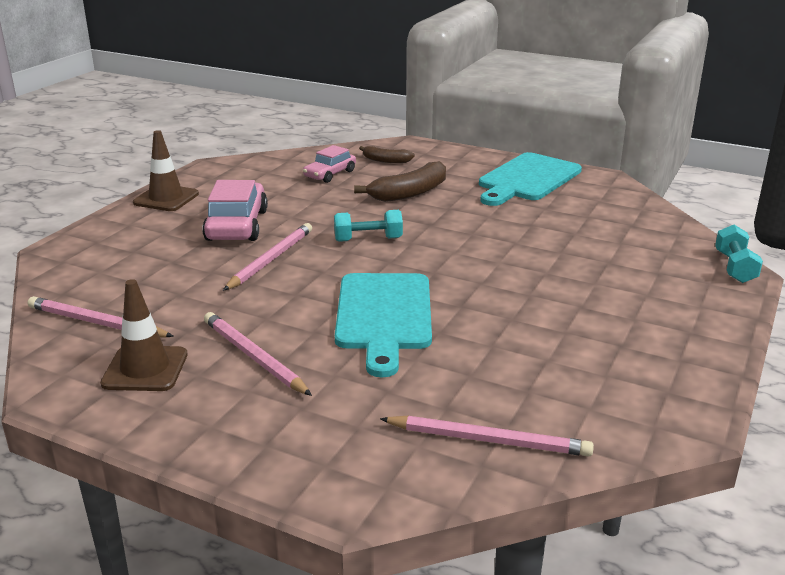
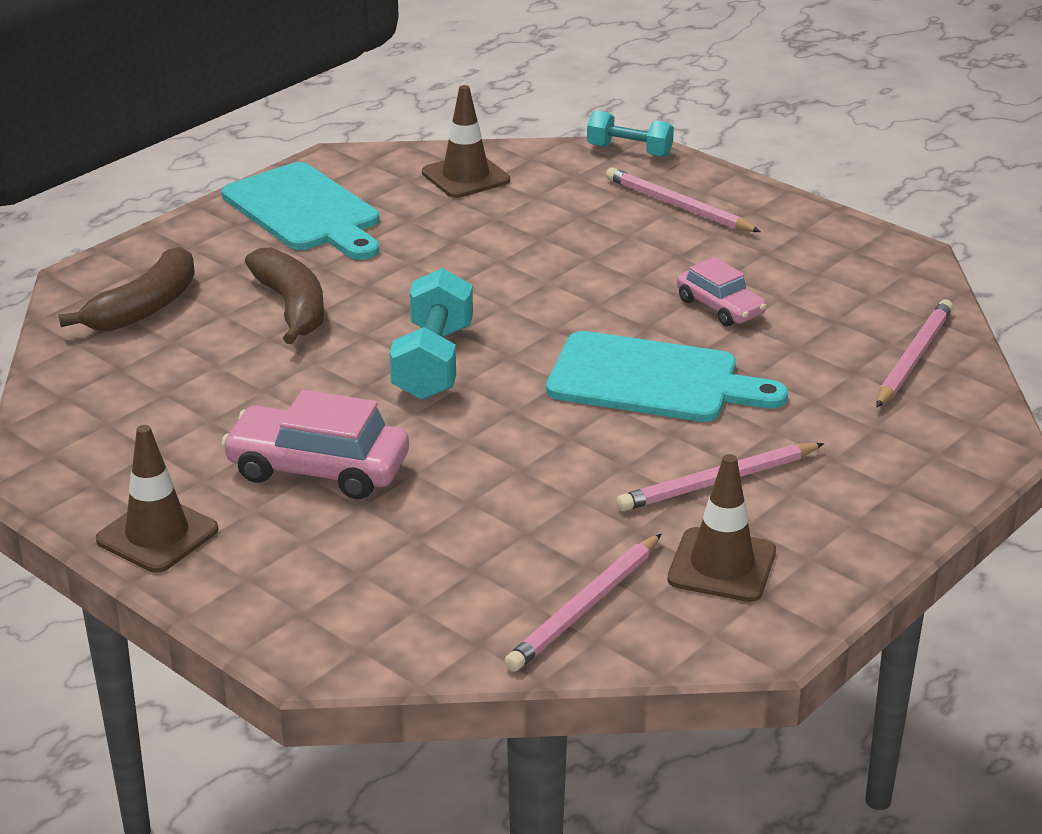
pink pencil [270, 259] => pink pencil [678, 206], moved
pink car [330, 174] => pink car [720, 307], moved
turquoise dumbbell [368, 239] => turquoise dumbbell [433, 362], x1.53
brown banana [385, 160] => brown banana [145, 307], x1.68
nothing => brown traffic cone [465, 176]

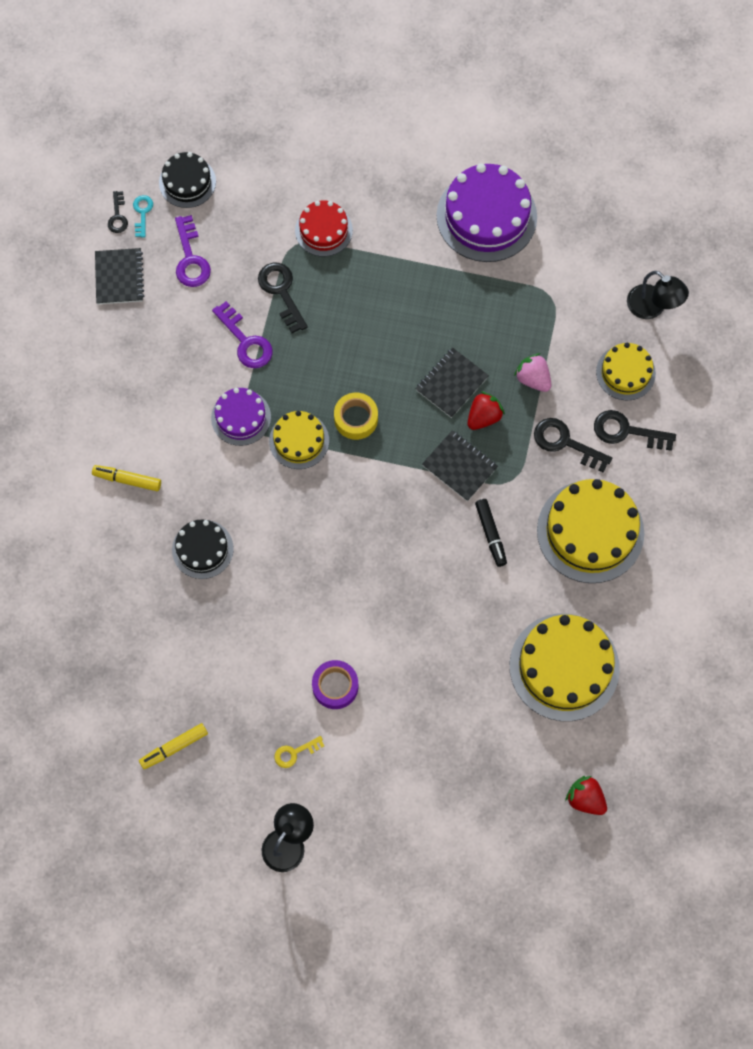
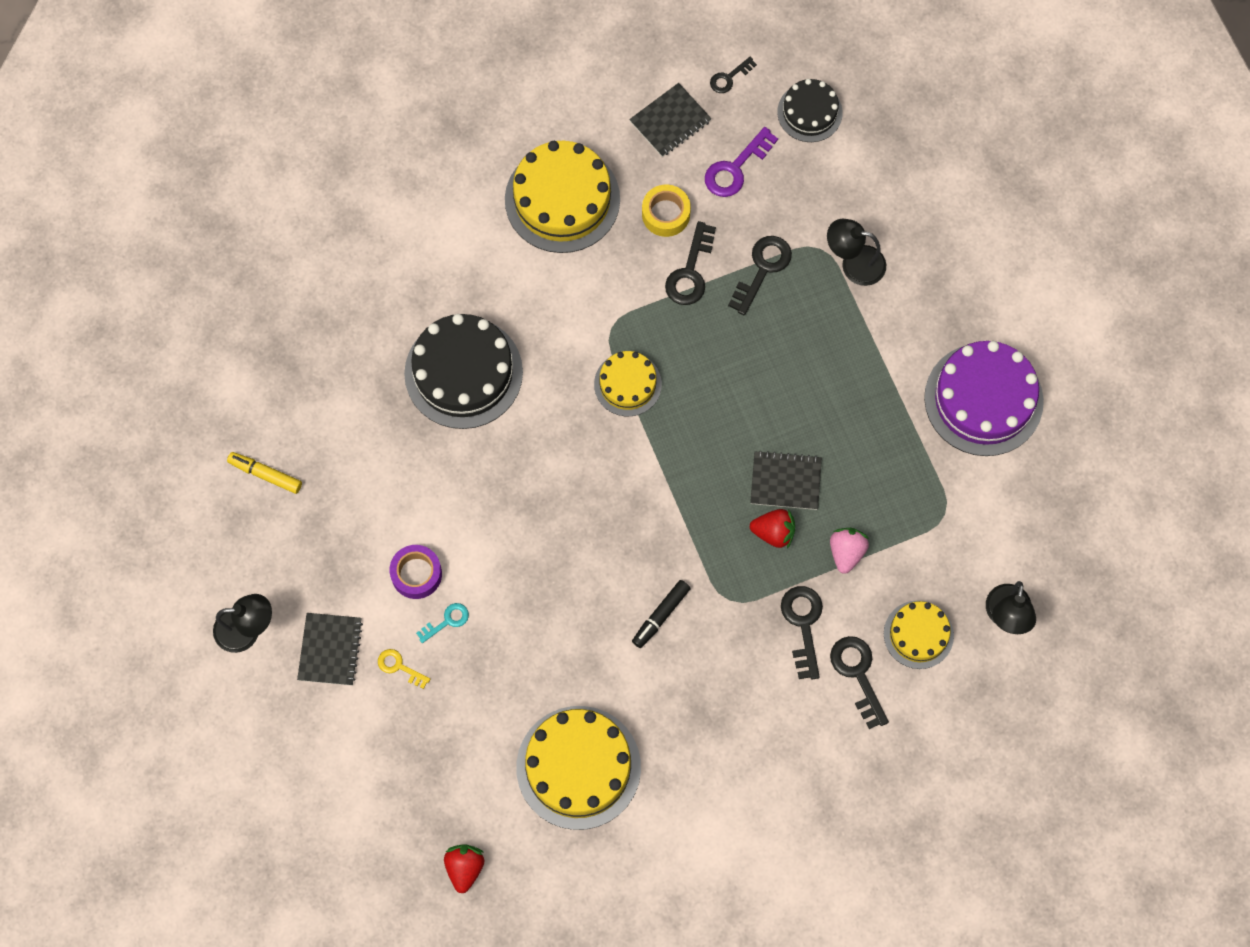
yellow marker [127, 480] => nothing
turquoise key [142, 213] => turquoise key [447, 621], moved
black cake [202, 549] => black cake [463, 372], x1.75
purple cake [241, 417] => nothing
purple key [246, 341] => black key [690, 272]
yellow key [295, 753] => yellow key [399, 667], moved
red cake [323, 230] => black lamp [854, 263]
yellow tape [356, 419] => yellow tape [666, 214], moved
black notebook [459, 466] => black notebook [330, 650], moved
yellow cake [590, 531] => yellow cake [562, 199], moved

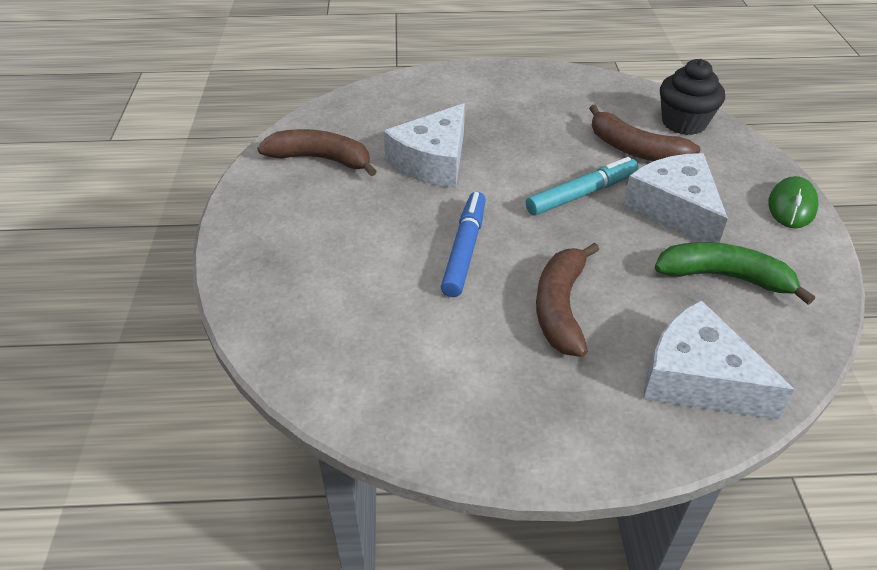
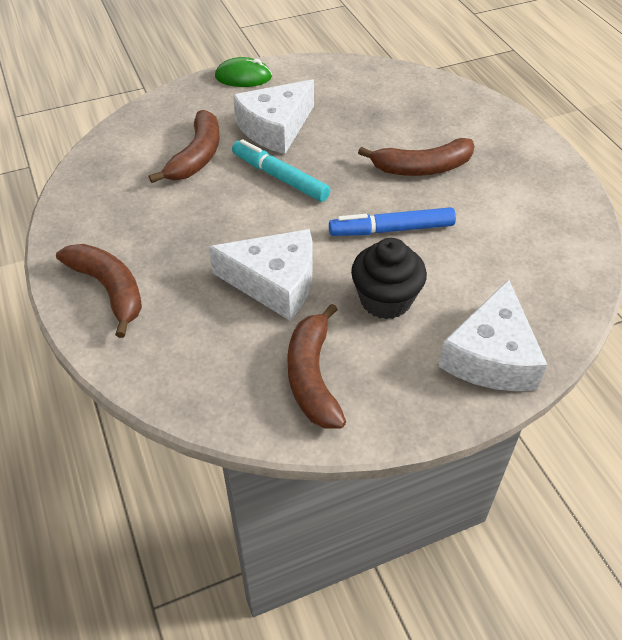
white cheese [697, 378] => white cheese [491, 356], moved
green banana [724, 277] => nothing
black cupcake [684, 123] => black cupcake [385, 300], moved
nothing => brown banana [109, 290]

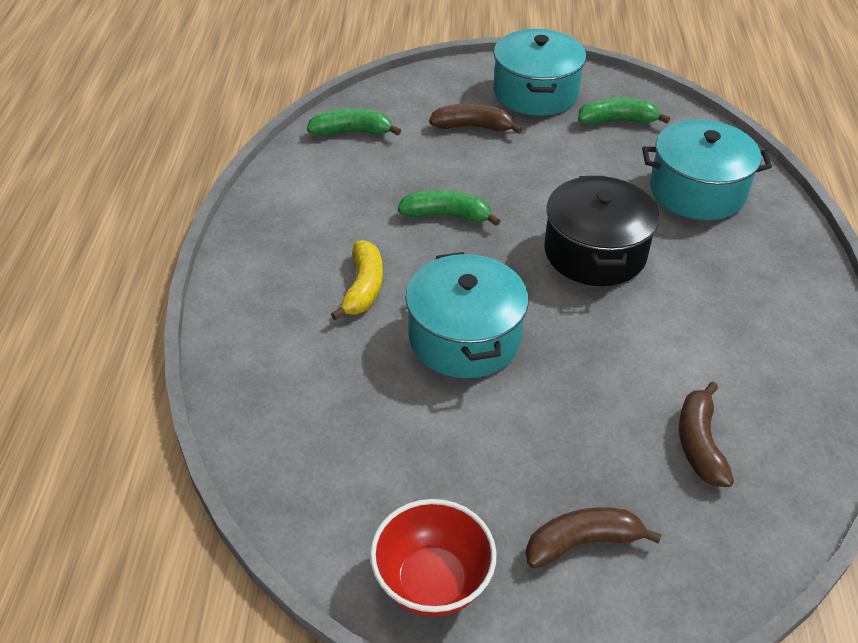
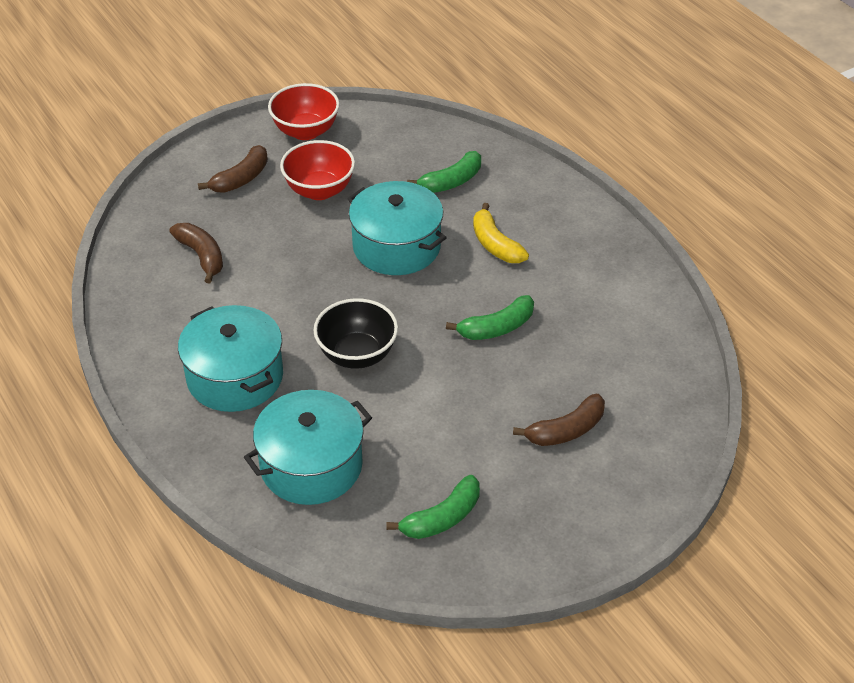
green banana [352, 132] => green banana [451, 182], moved
turquoise pot [535, 92] => turquoise pot [235, 377], moved
black pot [595, 252] => black bowl [357, 355]
nothing => red bowl [319, 190]

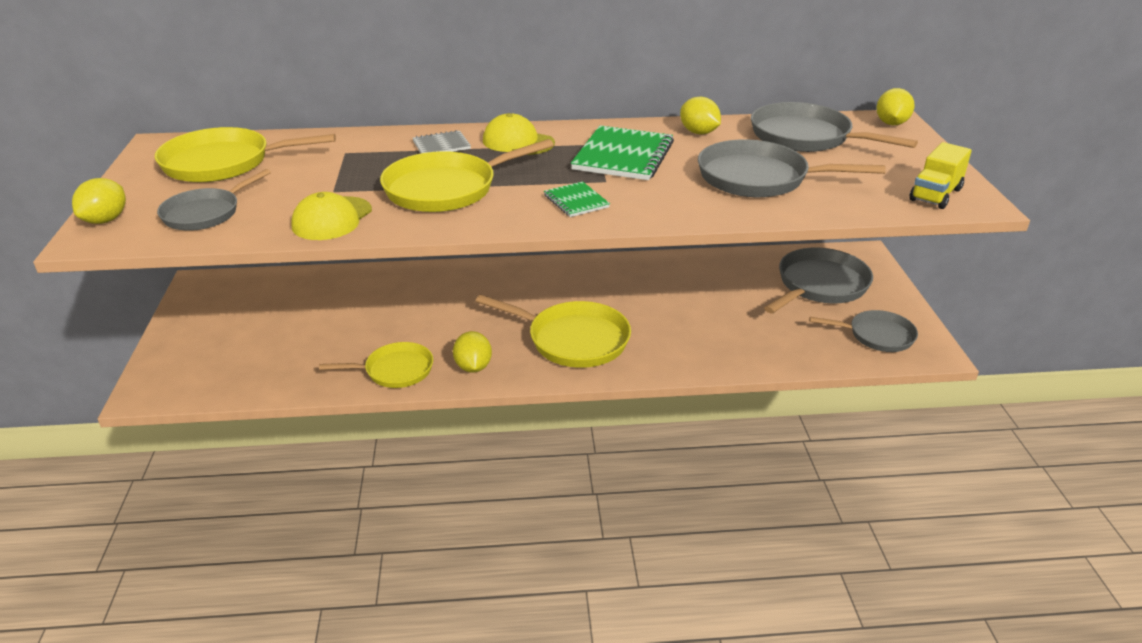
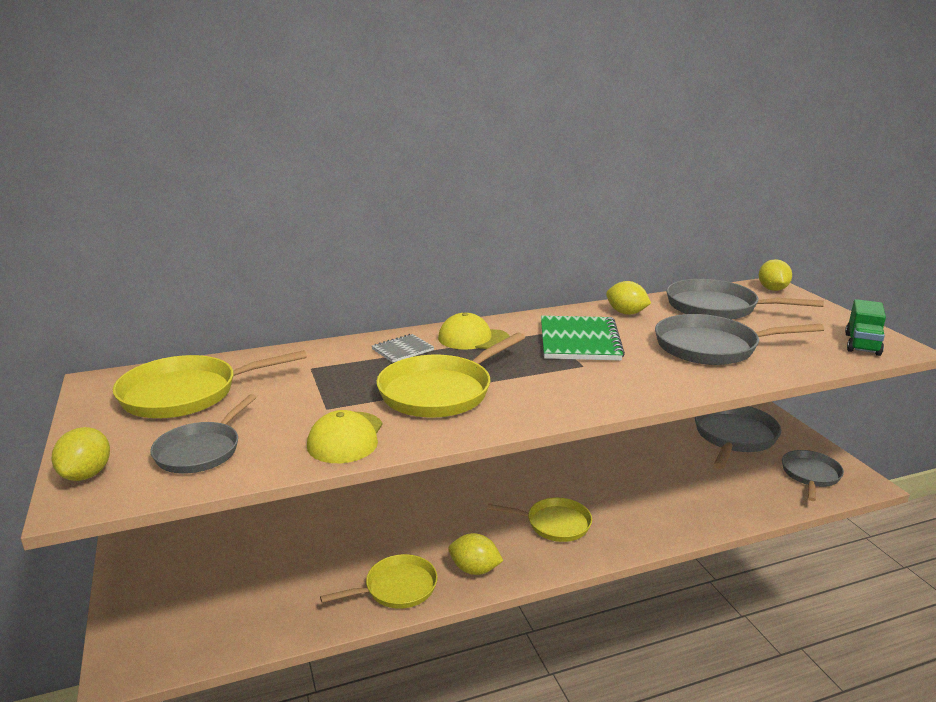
yellow lemon [473, 367] => yellow lemon [474, 569], 45 degrees counterclockwise
yellow pan [573, 340] => yellow pan [554, 524], x0.64
green notebook [576, 201] => nothing
grey pan [877, 335] => grey pan [810, 475], 60 degrees counterclockwise
yellow truck [935, 195] => green truck [862, 344]

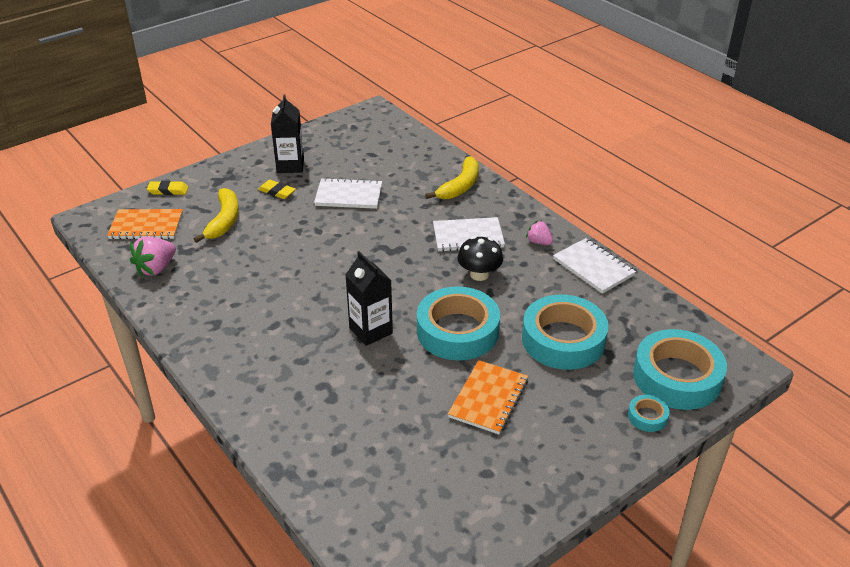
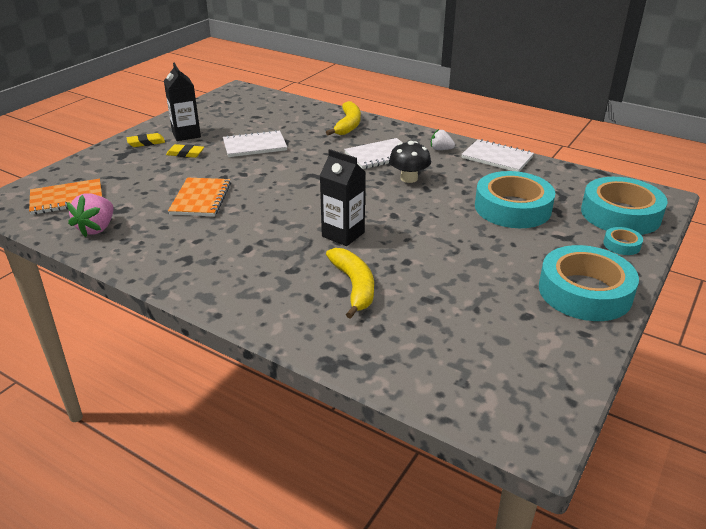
yellow eraser [168, 190] => yellow eraser [146, 143], moved
yellow banana [224, 221] => yellow banana [354, 286], moved
turquoise tape [457, 331] => turquoise tape [584, 292], moved
orange notebook [488, 398] => orange notebook [201, 199], moved
pink strawberry [539, 242] => white strawberry [441, 149]

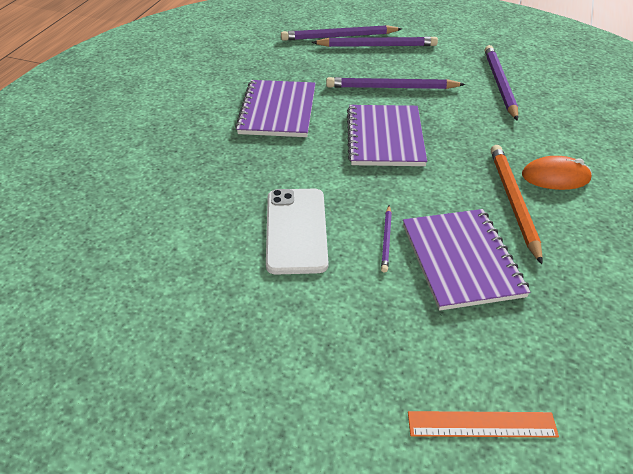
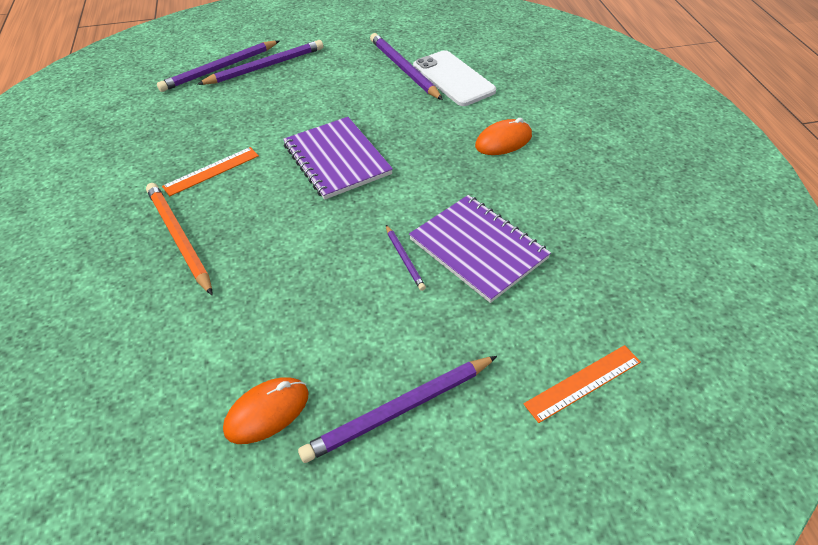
purple notebook [277, 110] => orange ruler [211, 171]
white phone [296, 230] => white phone [453, 79], moved
purple pencil [392, 87] => purple pencil [399, 409], moved
orange pencil [513, 202] => orange pencil [179, 238], moved
nothing => orange mouse [267, 412]

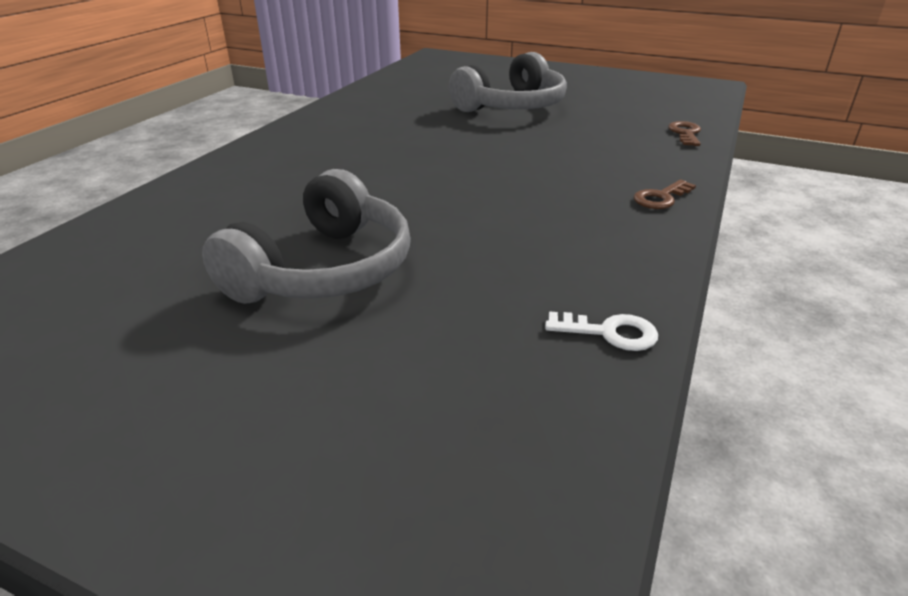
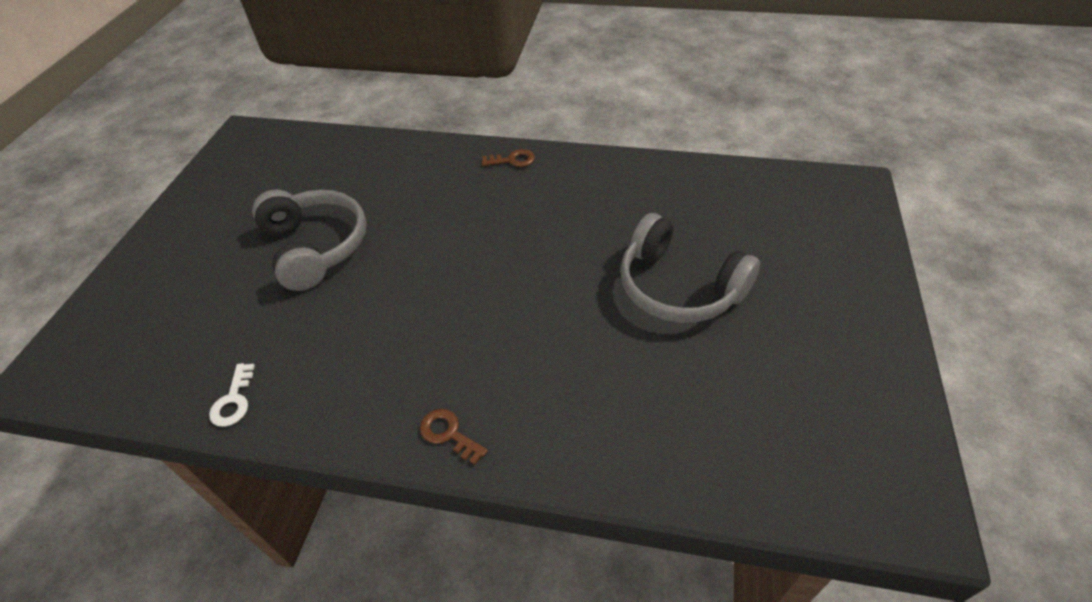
grey headphones [324, 269] => grey headphones [315, 247], 135 degrees counterclockwise
brown key [685, 133] => brown key [512, 160], moved

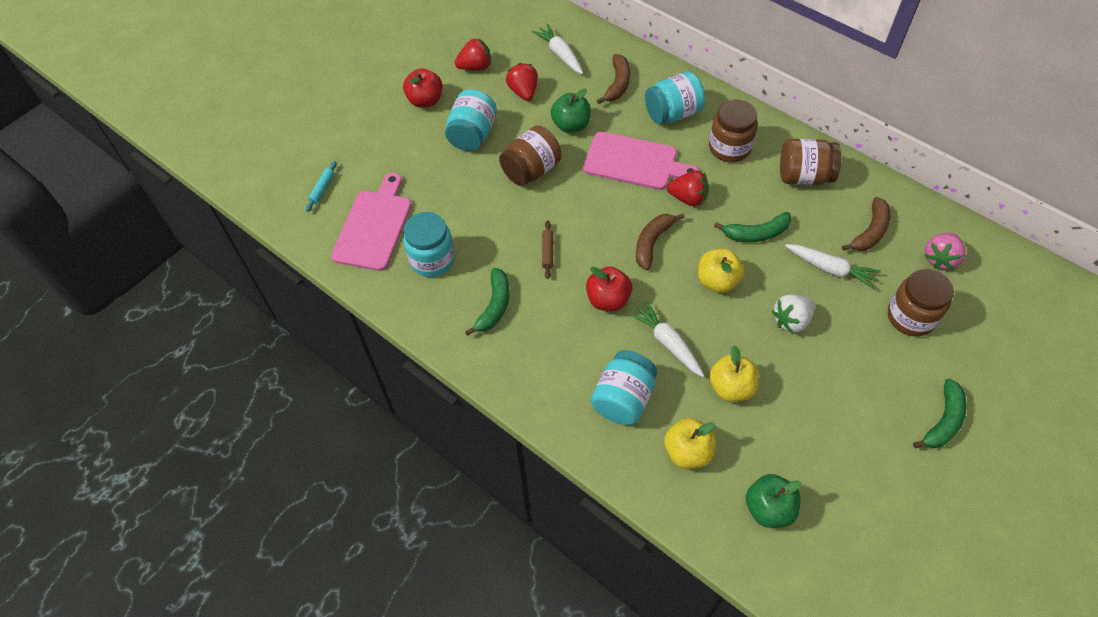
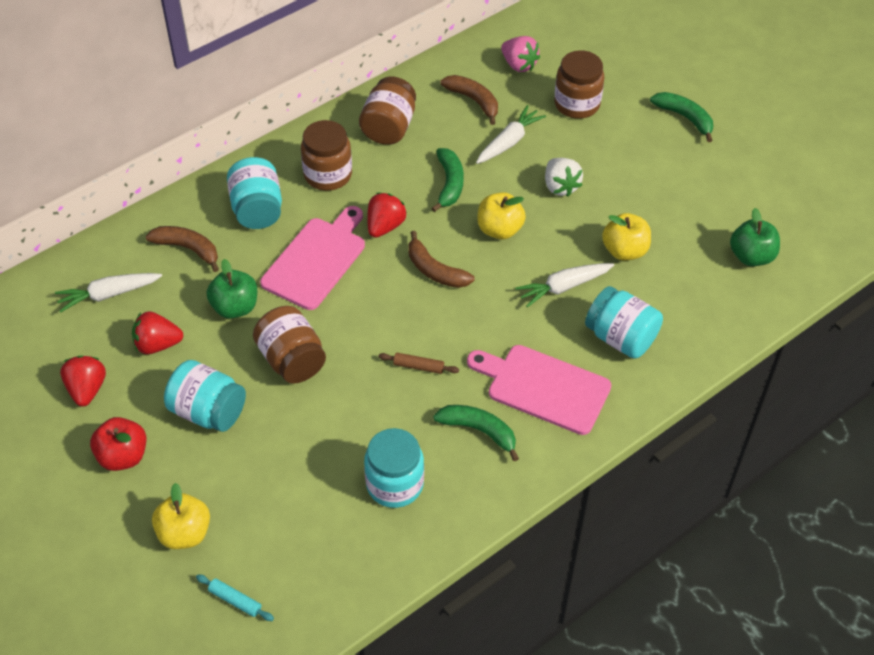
pink cutting board [374, 226] => pink cutting board [543, 387], moved
red apple [608, 300] => nothing
yellow apple [687, 452] => yellow apple [184, 533], moved

